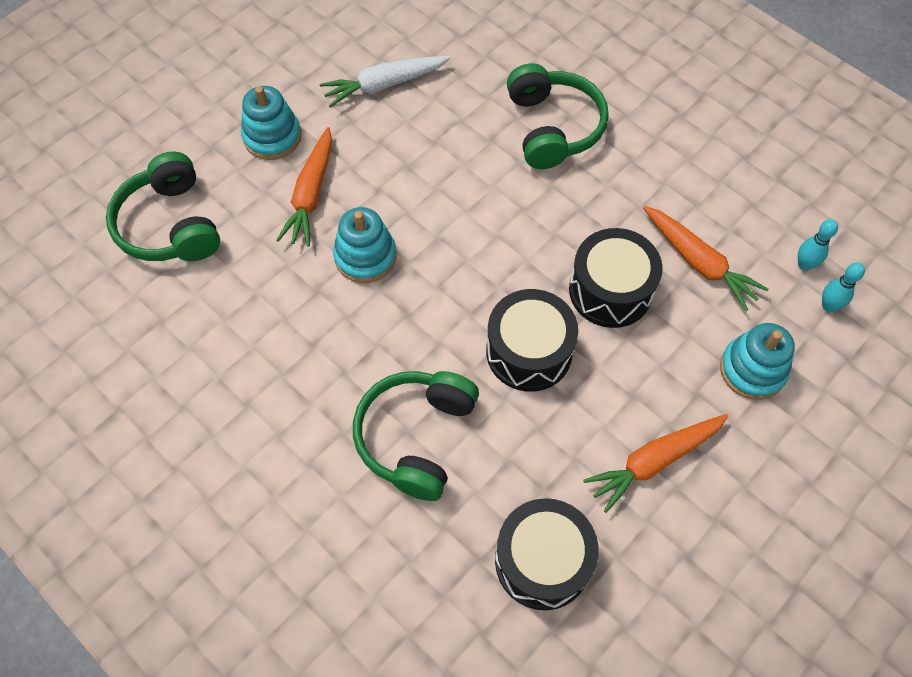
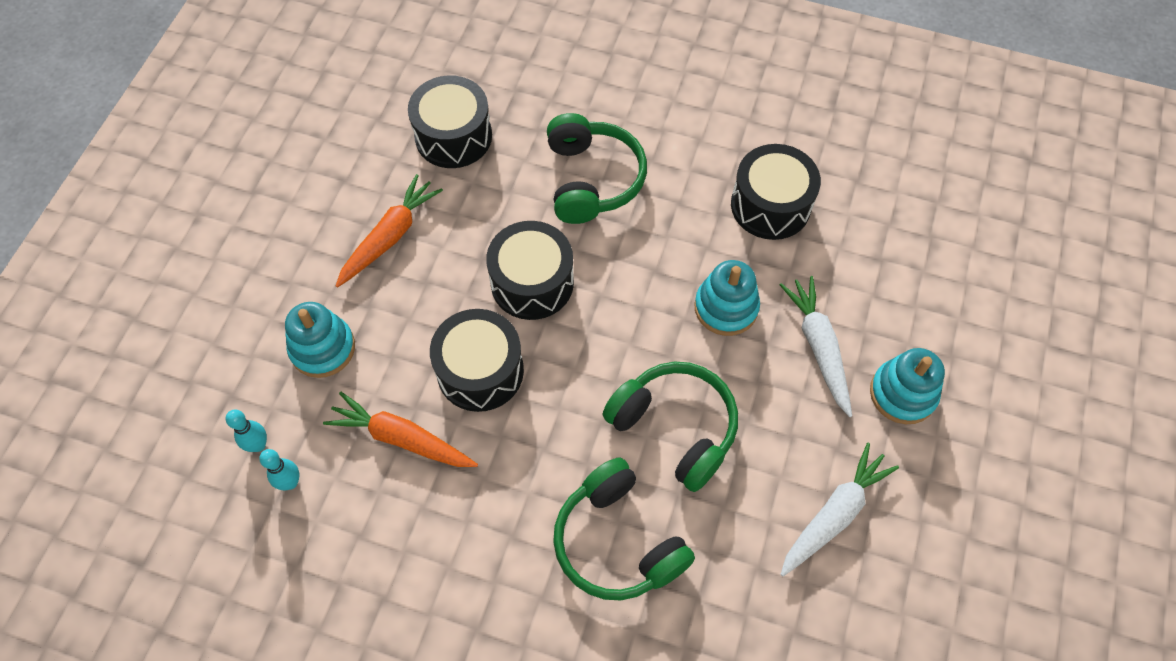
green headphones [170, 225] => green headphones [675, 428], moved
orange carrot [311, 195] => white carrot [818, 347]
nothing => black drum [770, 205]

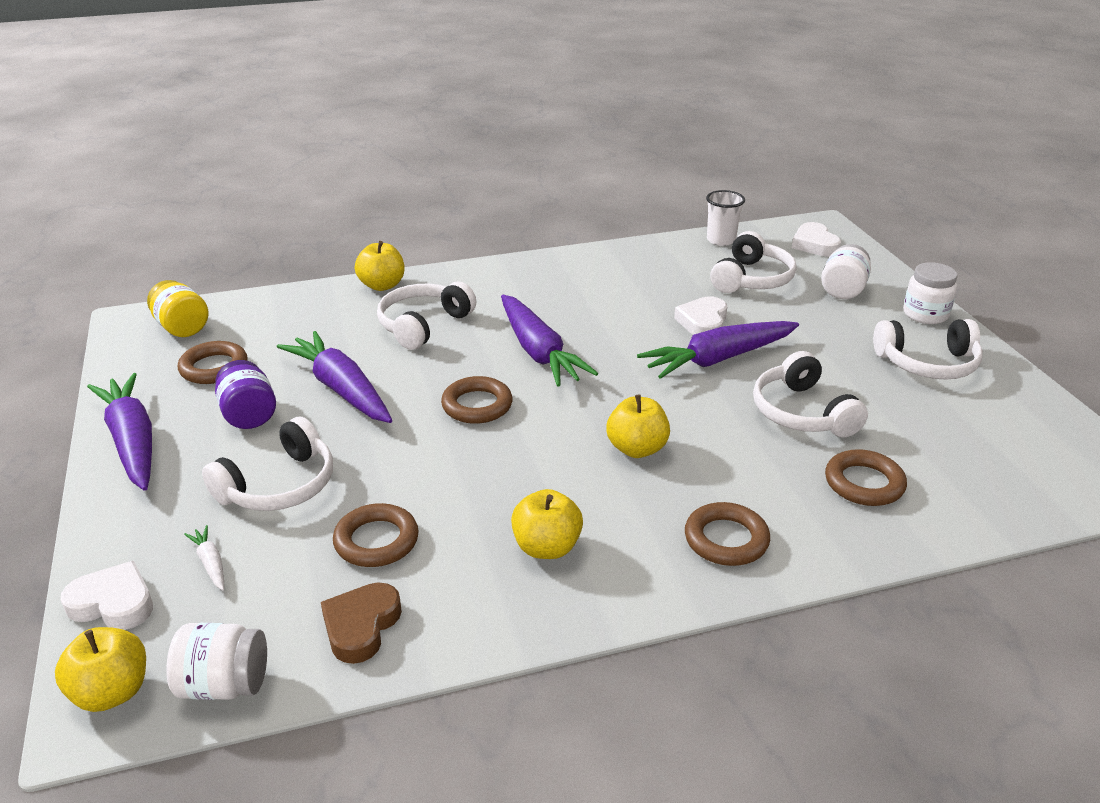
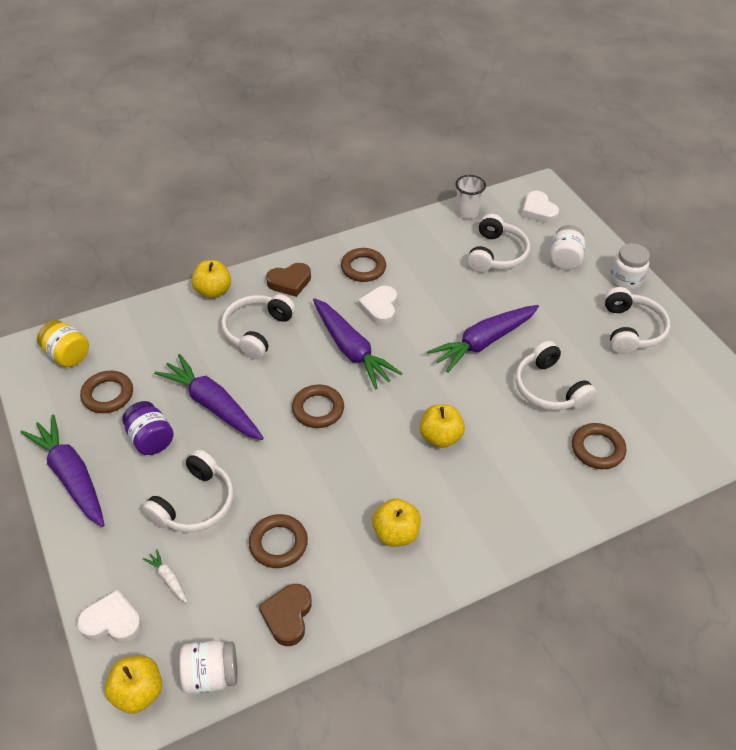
white heart [703, 322] => white heart [380, 308], moved
brown ring [726, 539] => brown ring [363, 268], moved
white headphones [927, 363] => white headphones [631, 330], 75 degrees counterclockwise
nothing => brown heart [290, 282]

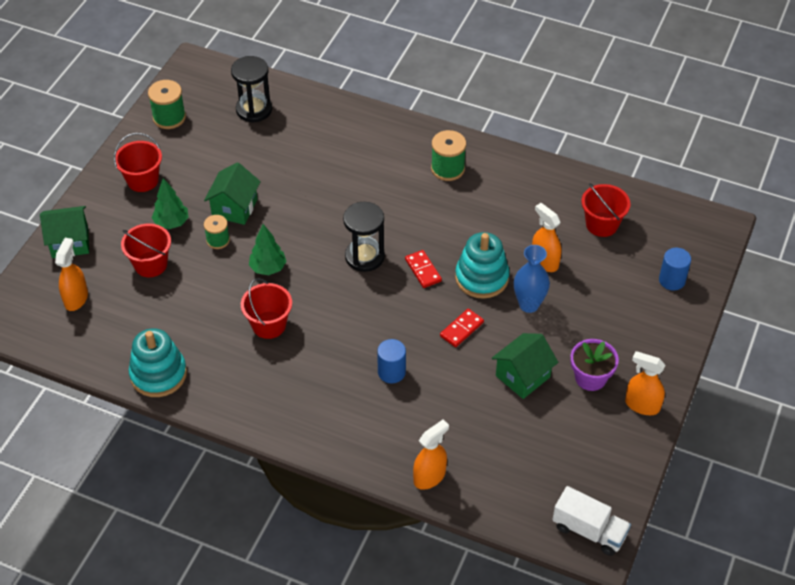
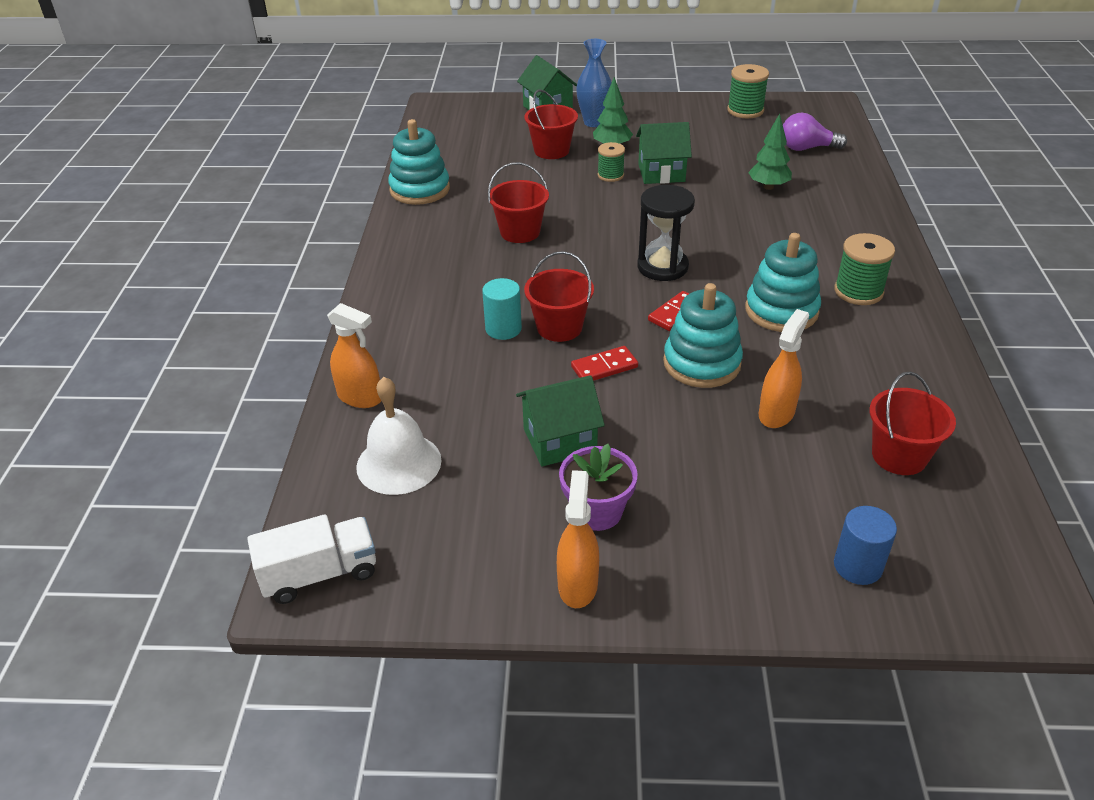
orange spray bottle [76, 298] => nothing
red bucket [142, 180] => red bucket [559, 327], moved
black hourglass [254, 109] => purple light bulb [807, 148]
green tree [268, 268] => green tree [768, 187], moved
blue cylinder [391, 372] => turquoise cylinder [503, 329]
red domino [462, 329] => red domino [604, 367], 45 degrees counterclockwise
green house [522, 376] => green house [560, 440], 45 degrees counterclockwise
blue vase [529, 305] => blue vase [593, 122], moved
white truck [589, 530] => white truck [320, 574], 120 degrees counterclockwise
nothing => white bell [399, 463]
nothing => turquoise stacking toy [781, 311]

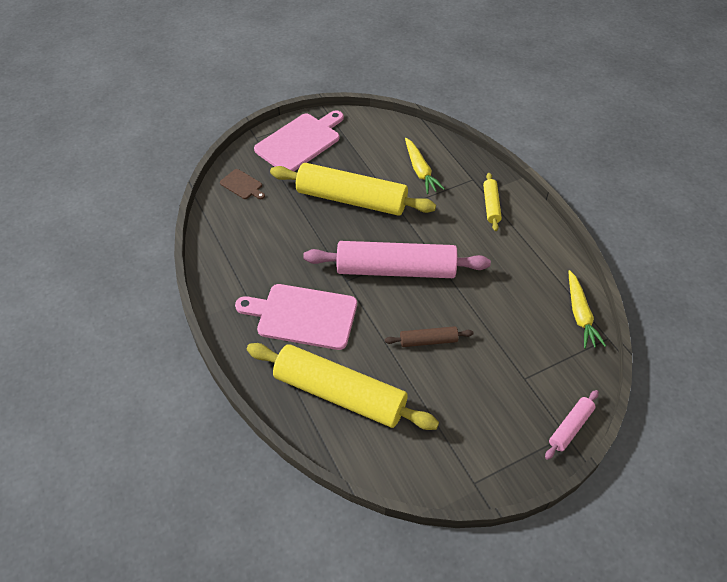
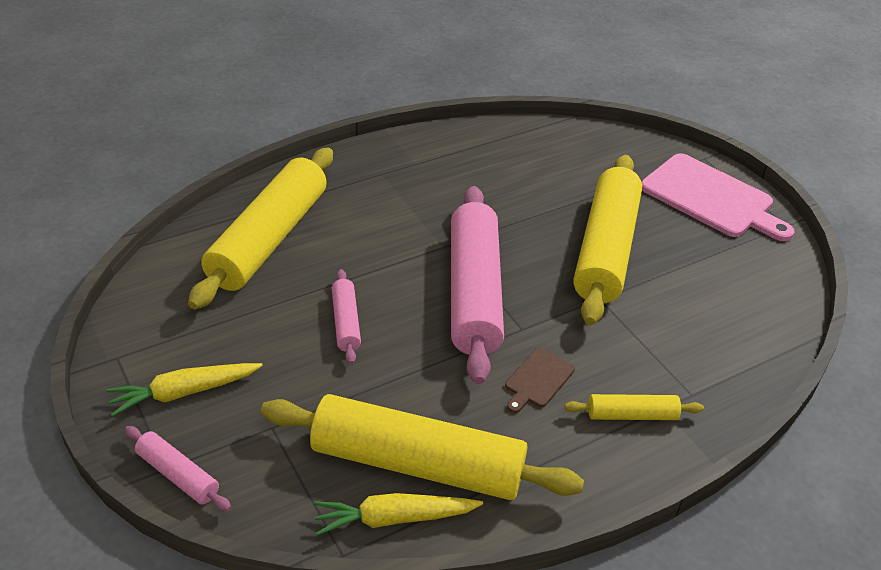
brown cutting board [242, 185] => brown cutting board [538, 379], moved
pink cutting board [303, 316] => nothing
brown rolling pin [428, 341] => pink rolling pin [346, 322]
yellow carrot [420, 171] => yellow carrot [184, 392], moved
nothing => yellow rolling pin [417, 463]

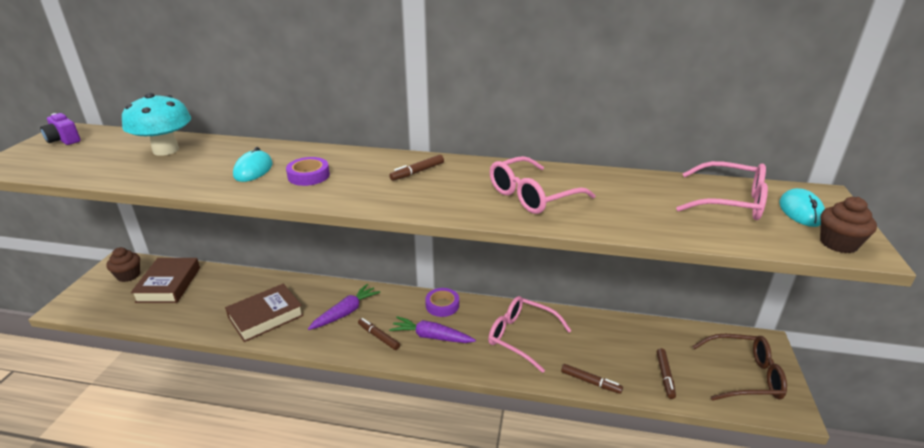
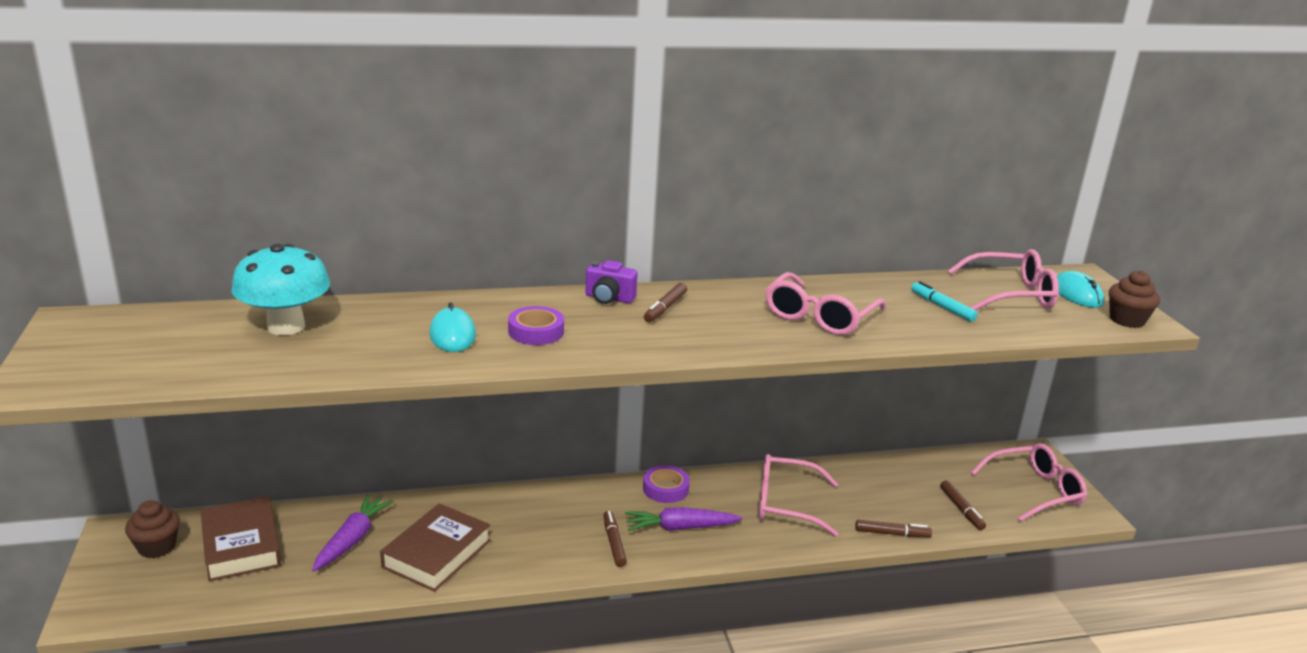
purple camera [64, 140] => purple camera [609, 298], moved
purple carrot [345, 312] => purple carrot [352, 539], moved
brown marker [378, 337] => brown marker [614, 543], 60 degrees clockwise
brown glasses [744, 376] => pink glasses [1034, 491]
nothing => turquoise marker [942, 307]

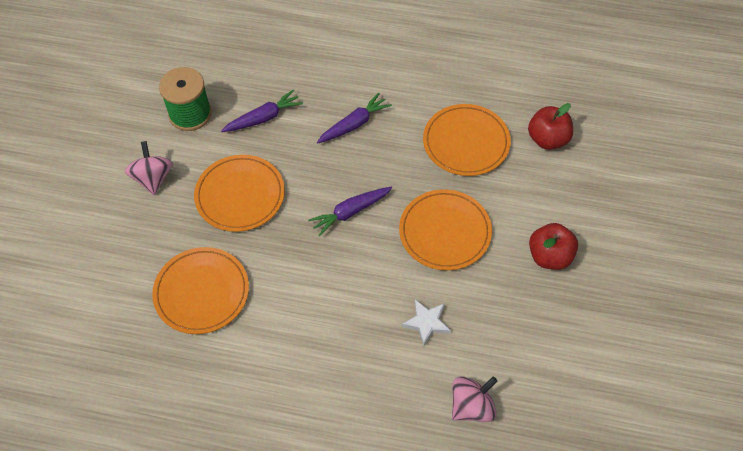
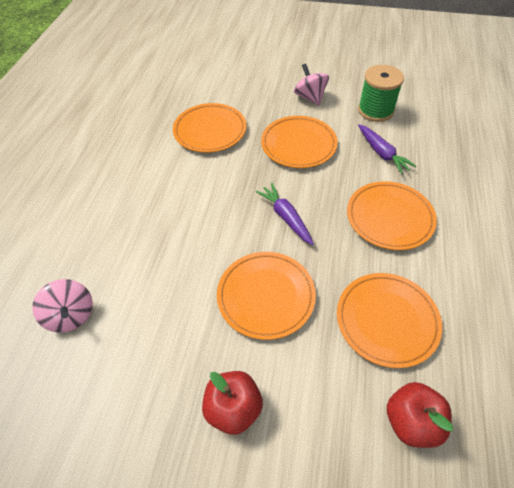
pink spinning top [153, 178] => pink spinning top [310, 97], 105 degrees counterclockwise
purple carrot [354, 124] => orange plate [389, 217]
white star [427, 323] => nothing

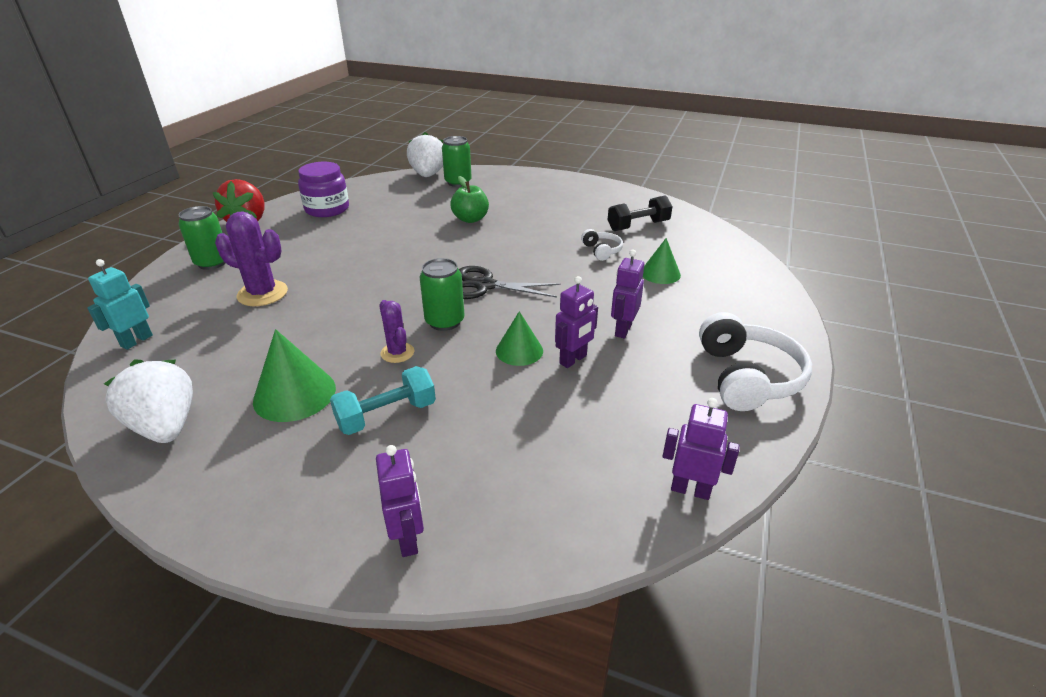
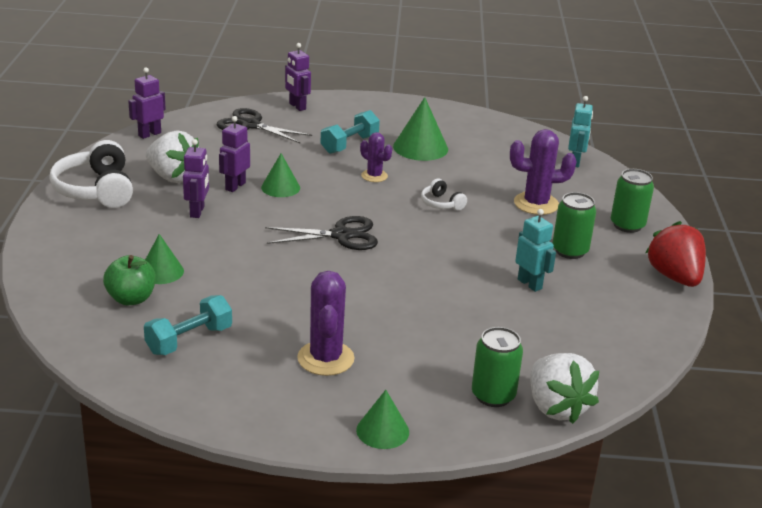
white strawberry [165, 426] => white strawberry [173, 177], moved
purple jar [327, 209] => nothing
green can [444, 321] => green can [570, 251], moved
green apple [470, 219] => green apple [131, 299], moved
white headphones [601, 251] => white headphones [441, 203], moved
black dumbbell [638, 226] => turquoise dumbbell [189, 340]
purple robot [690, 489] => purple robot [149, 134], 135 degrees clockwise
nothing => black scissors [250, 125]
nothing => purple cactus [325, 358]
nothing => green cone [382, 431]
nothing => turquoise robot [530, 284]

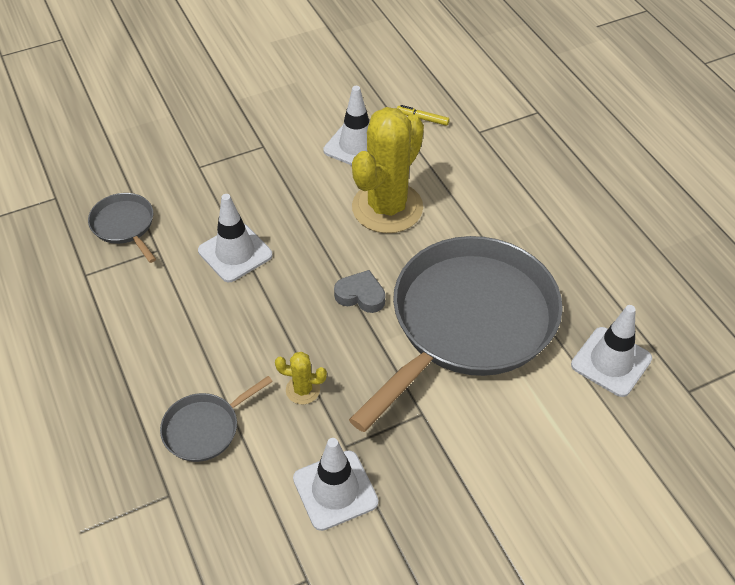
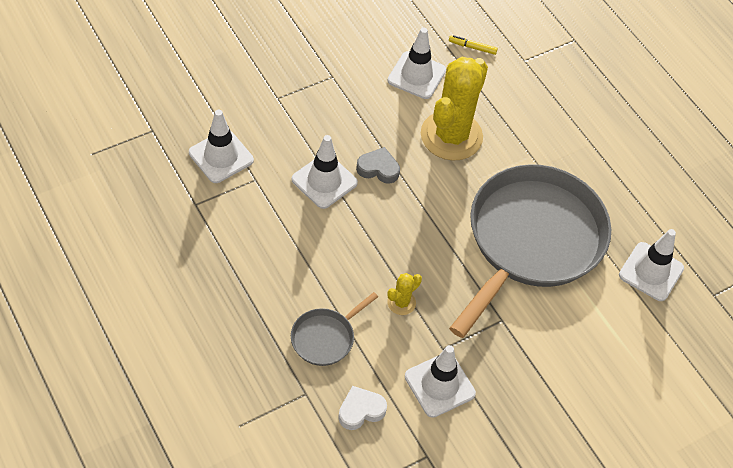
grey pan [124, 225] => white traffic cone [221, 156]
yellow cactus [303, 390] => yellow cactus [401, 303], 45 degrees counterclockwise
grey heart [361, 295] => grey heart [378, 169], moved
nothing => white heart [361, 410]

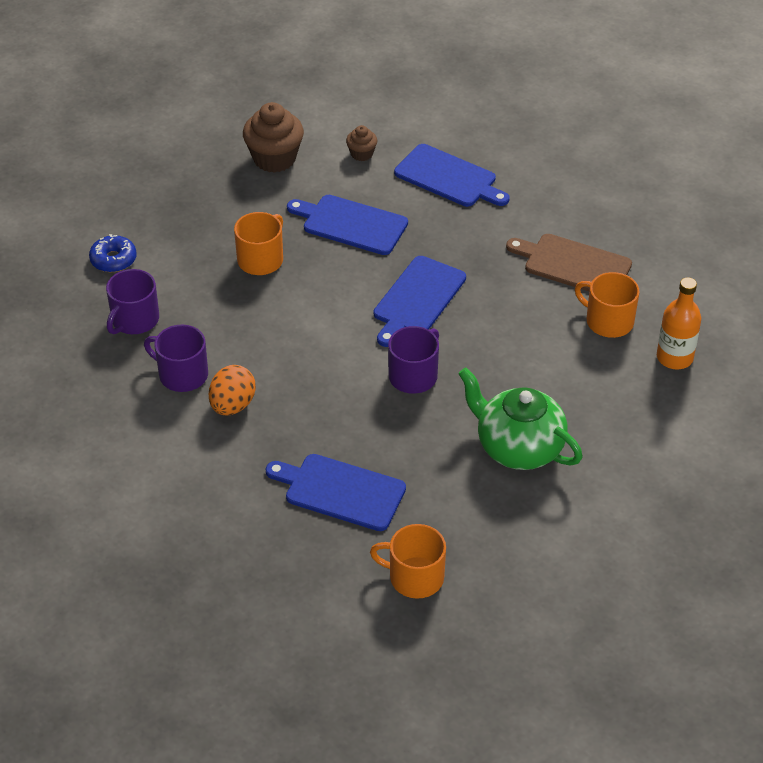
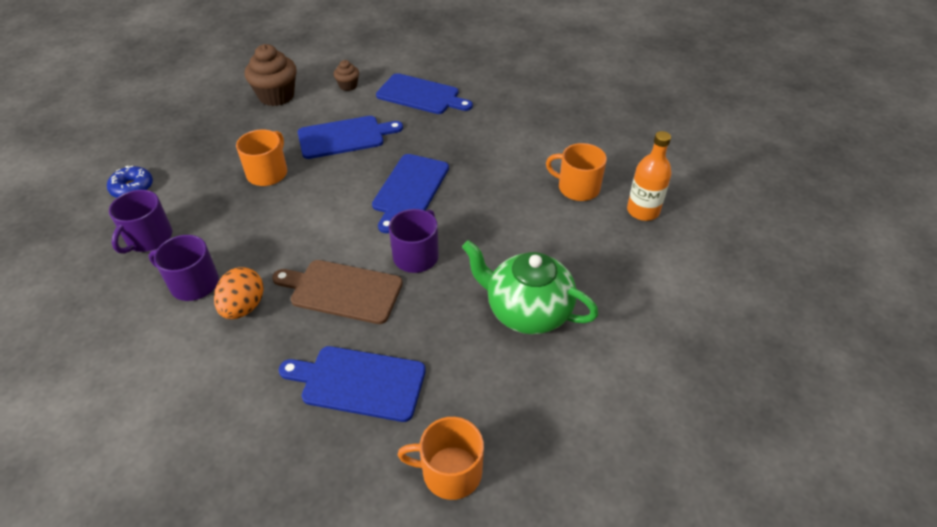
blue cutting board [351, 224] => blue cutting board [344, 137], 150 degrees clockwise
brown cutting board [573, 265] => brown cutting board [342, 291], moved

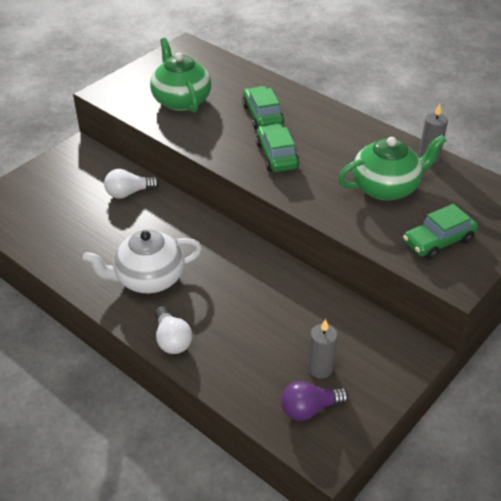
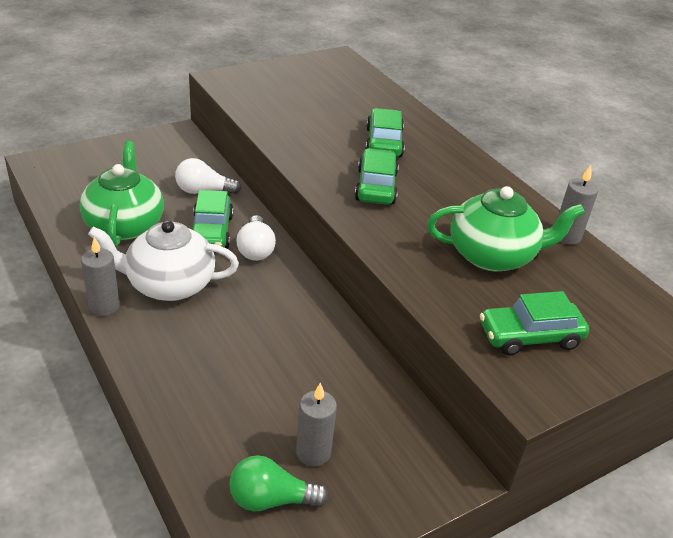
green teapot [181, 100] => green teapot [125, 225], moved
white light bulb [172, 340] => white light bulb [255, 249], moved
purple light bulb [309, 409] => green light bulb [271, 499]
nothing => grey candle [104, 306]
nothing => green car [211, 232]

